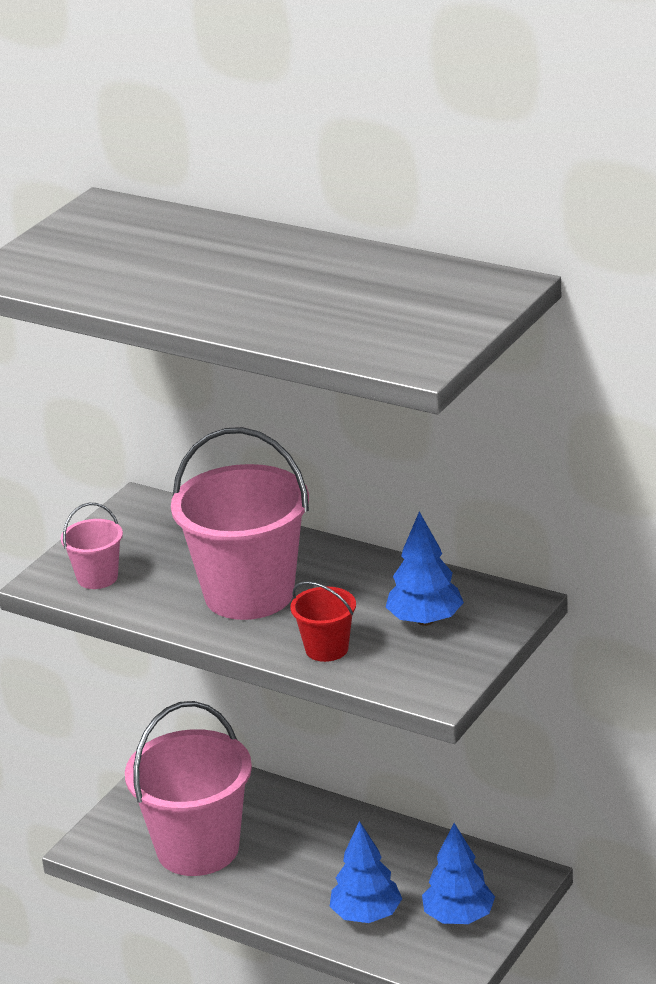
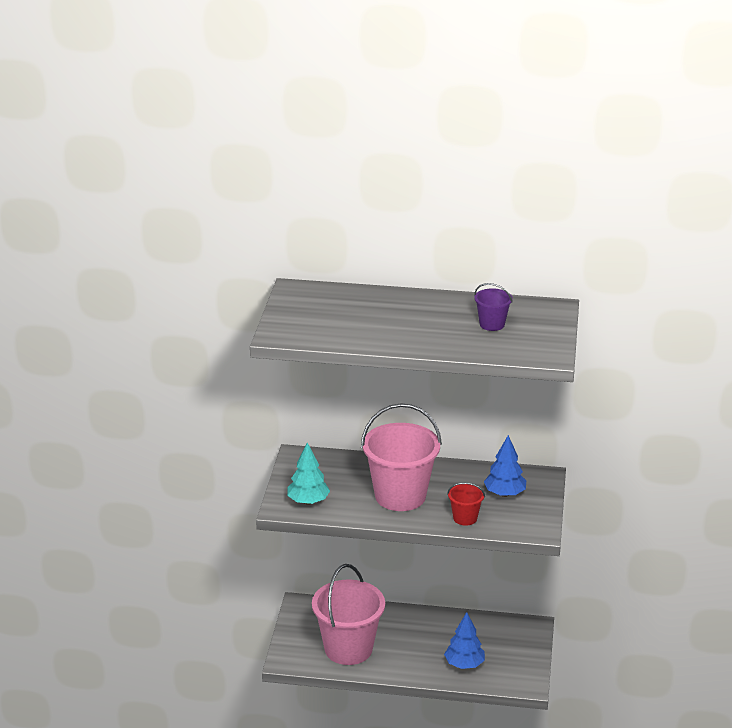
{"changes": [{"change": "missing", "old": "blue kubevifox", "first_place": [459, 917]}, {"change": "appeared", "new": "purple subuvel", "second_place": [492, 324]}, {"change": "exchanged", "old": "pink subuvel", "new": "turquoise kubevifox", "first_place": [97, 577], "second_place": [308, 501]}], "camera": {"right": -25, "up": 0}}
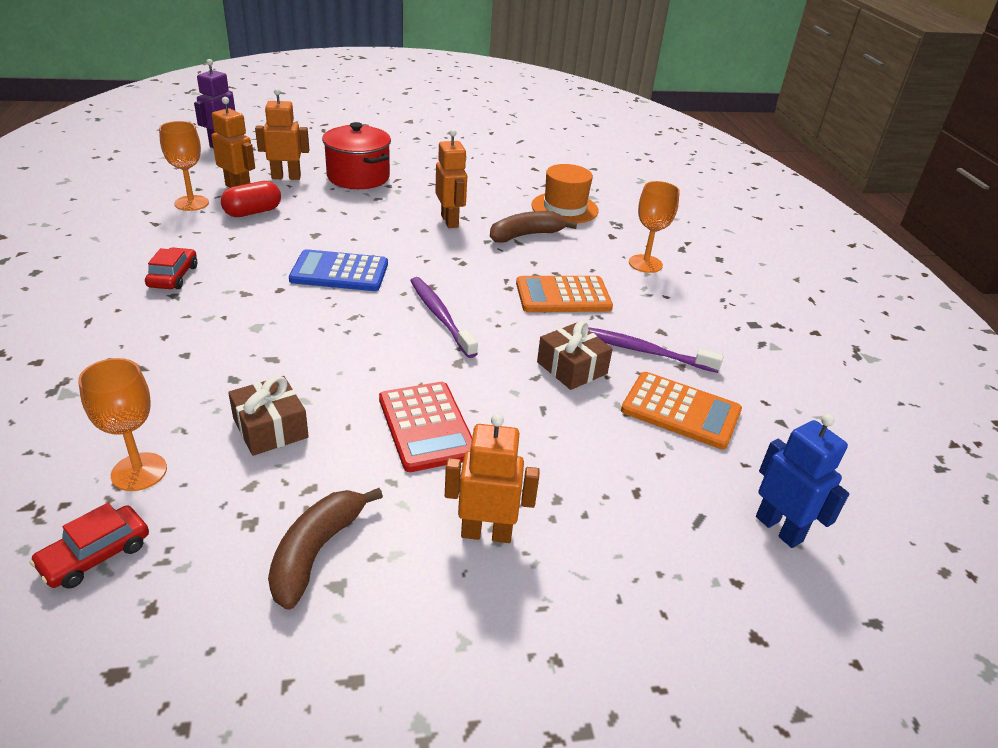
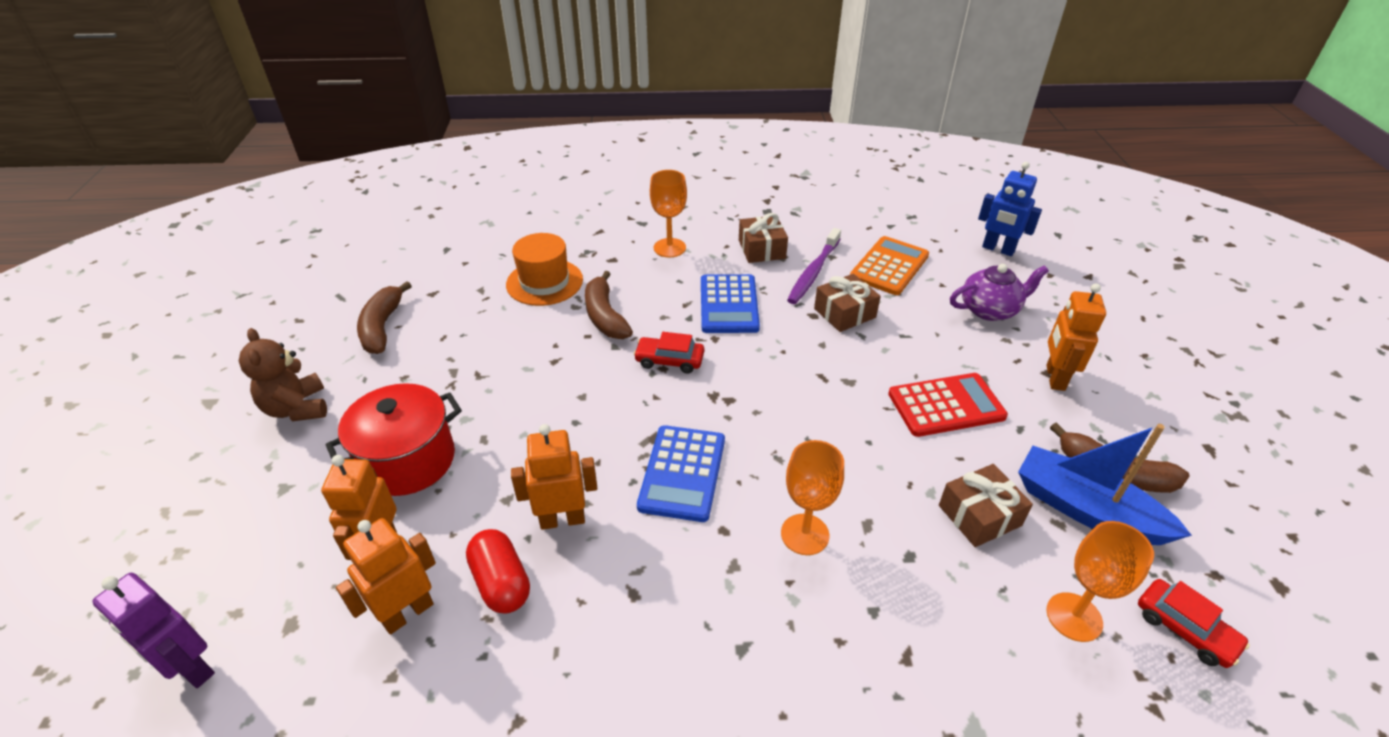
{"changes": [{"change": "missing", "old": "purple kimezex", "first_place": [440, 316]}, {"change": "appeared", "new": "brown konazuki", "second_place": [297, 408]}, {"change": "appeared", "new": "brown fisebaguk", "second_place": [382, 327]}, {"change": "appeared", "new": "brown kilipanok", "second_place": [762, 249]}, {"change": "appeared", "new": "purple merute", "second_place": [990, 310]}, {"change": "appeared", "new": "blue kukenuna", "second_place": [1086, 510]}, {"change": "relocated", "old": "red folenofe", "first_place": [173, 276], "second_place": [669, 360]}, {"change": "relocated", "old": "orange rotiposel", "first_place": [191, 203], "second_place": [805, 534]}, {"change": "relocated", "old": "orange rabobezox", "first_place": [450, 221], "second_place": [562, 519]}, {"change": "colour", "old": "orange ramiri", "new": "blue ramiri", "first_place": [563, 296], "second_place": [729, 304]}, {"change": "spun", "old": "blue rabobezox", "first_place": [779, 528], "second_place": [998, 249], "degrees": -120}], "camera": {"right": -80, "up": 5}}
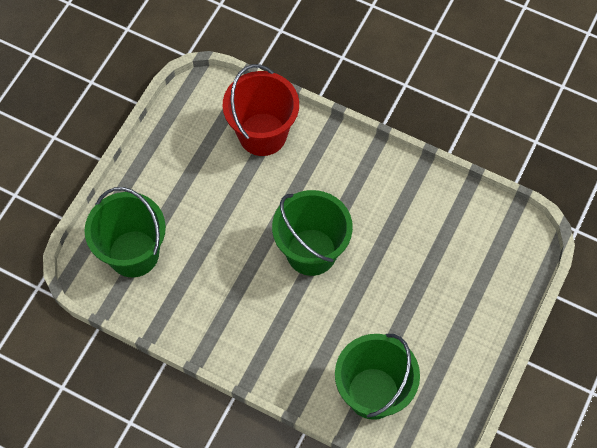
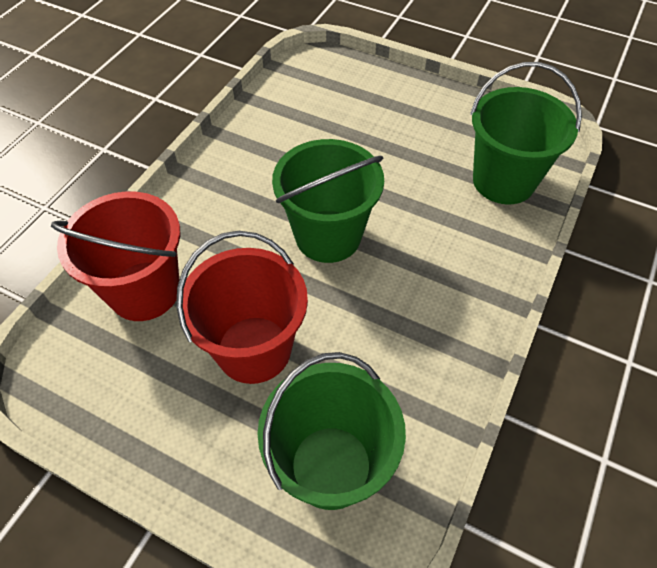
{"changes": [{"change": "appeared", "new": "red subuvel", "second_place": [254, 349]}], "camera": {"right": -90, "up": -10}}
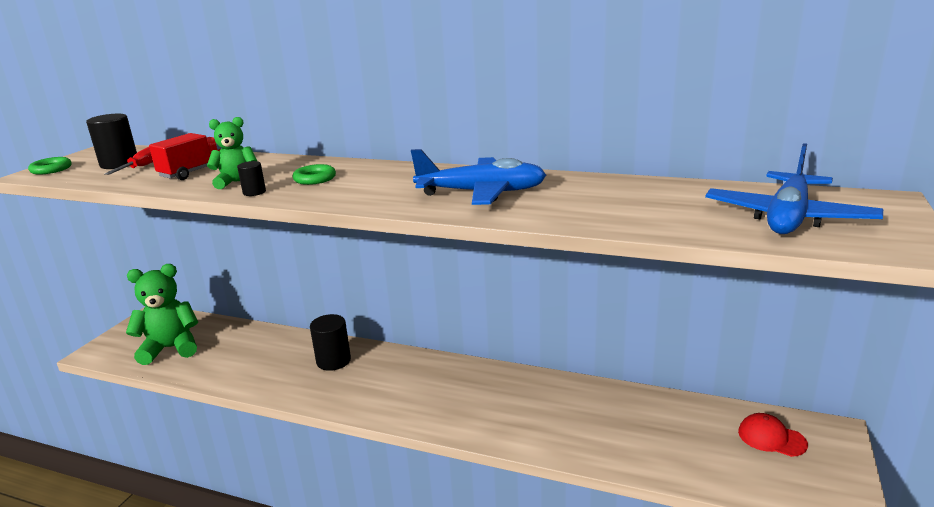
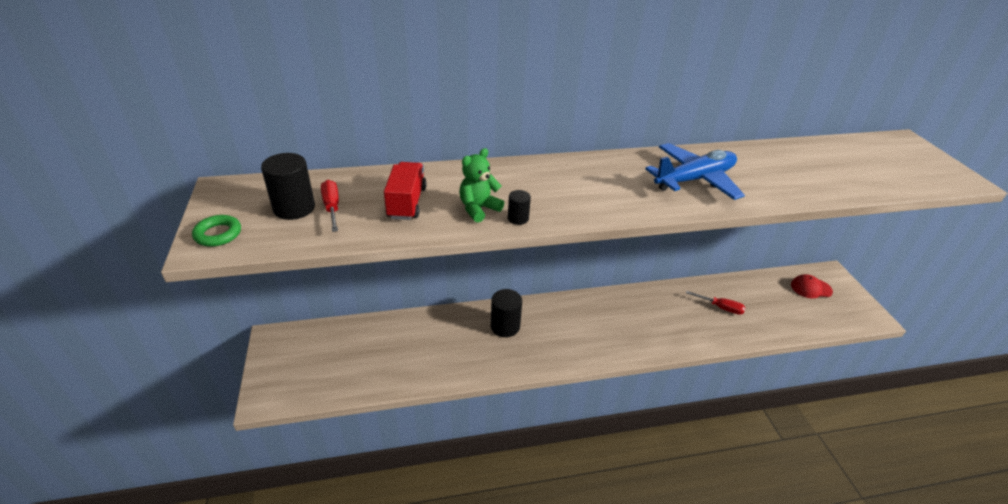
{"changes": [{"change": "missing", "old": "green konazuki", "first_place": [171, 348]}, {"change": "missing", "old": "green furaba", "first_place": [315, 179]}, {"change": "missing", "old": "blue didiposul", "first_place": [788, 218]}, {"change": "appeared", "new": "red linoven", "second_place": [720, 307]}], "camera": {"right": -35, "up": 15}}
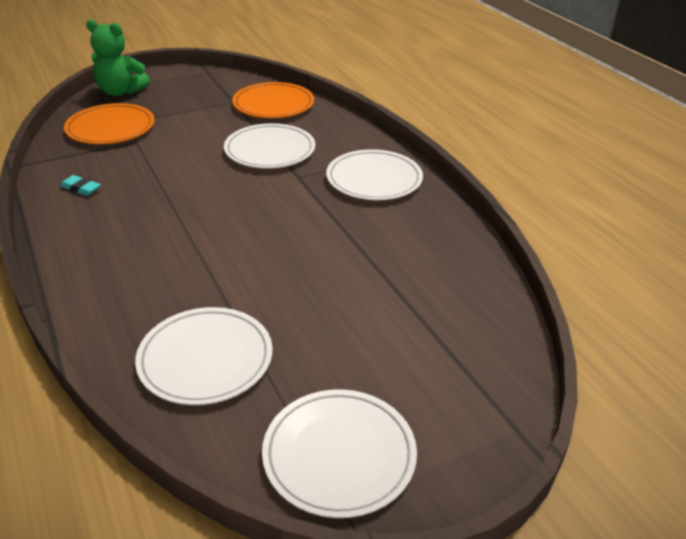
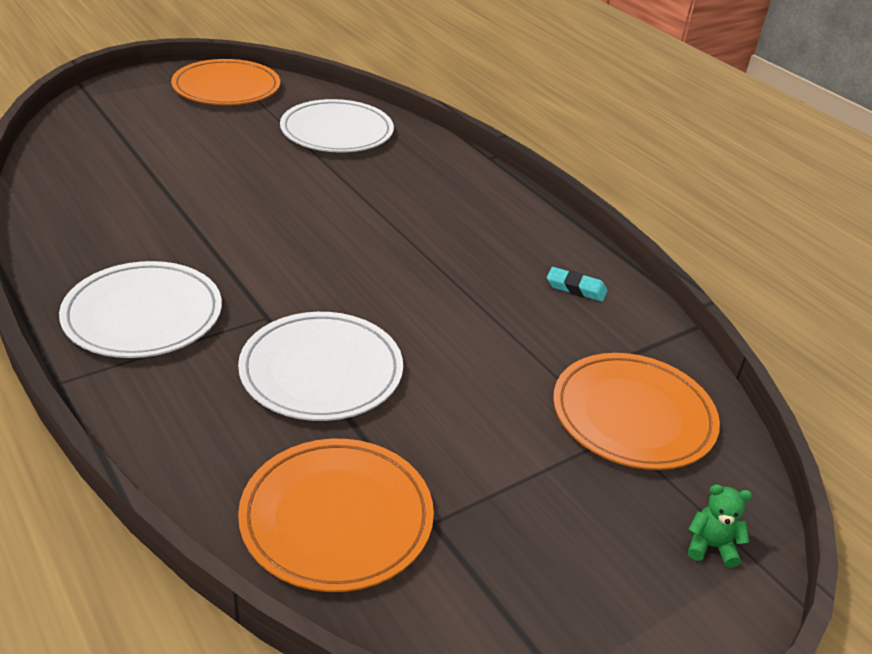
{"changes": [{"change": "colour", "old": "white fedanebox", "new": "orange fedanebox", "first_place": [339, 455], "second_place": [226, 88]}, {"change": "size", "old": "green konazuki", "first_place": [120, 92], "second_place": [710, 546], "factor": 0.45}], "camera": {"right": 170, "up": 0}}
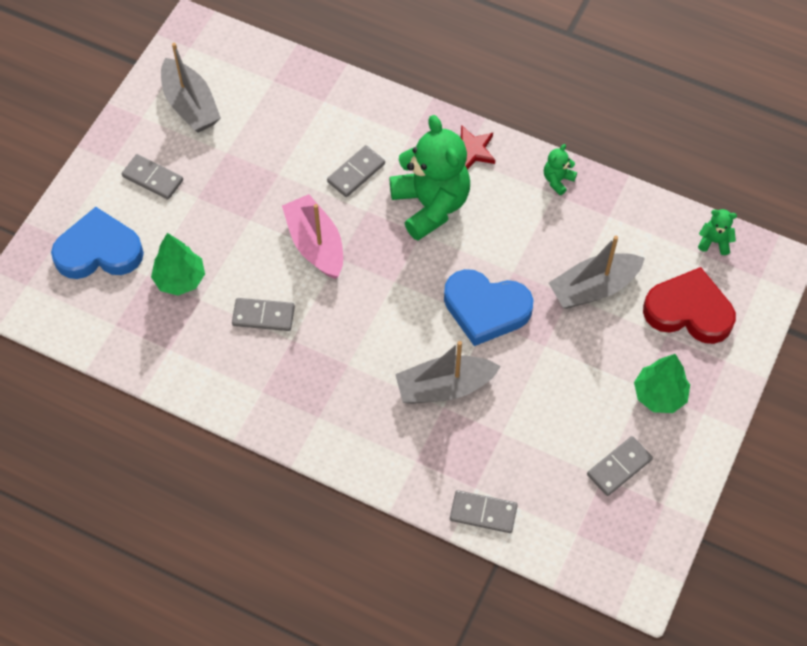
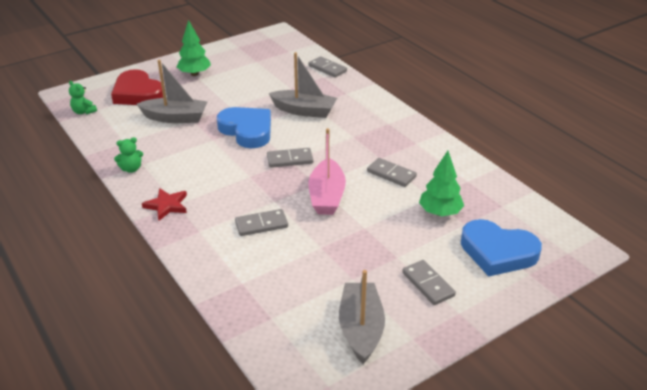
{"changes": [{"change": "missing", "old": "green konazuki", "first_place": [430, 205]}, {"change": "relocated", "old": "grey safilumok", "first_place": [619, 467], "second_place": [290, 160]}], "camera": {"right": -150, "up": -25}}
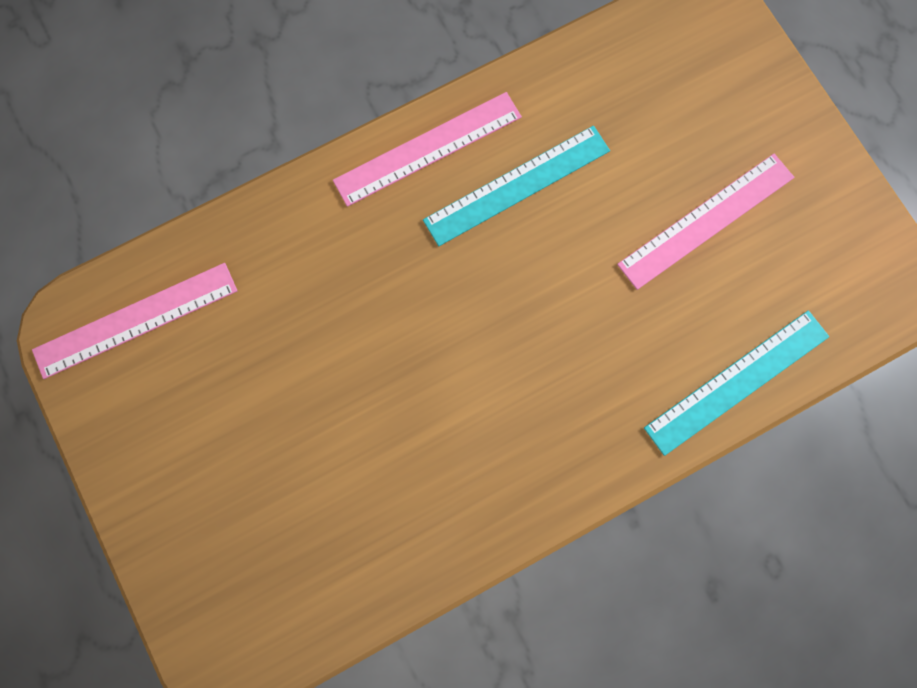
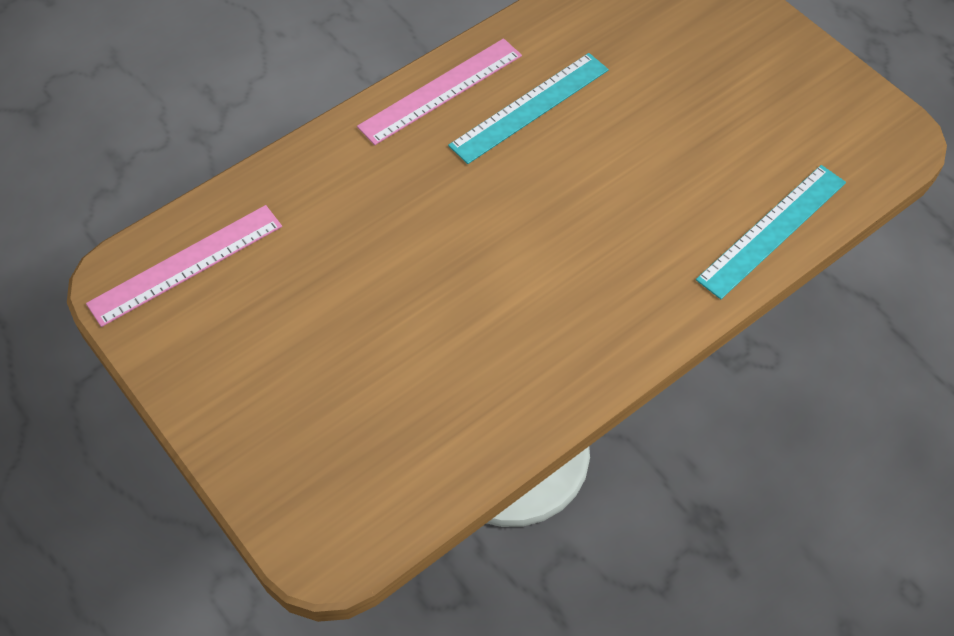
{"changes": [{"change": "missing", "old": "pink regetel", "first_place": [706, 221]}], "camera": {"right": -10, "up": -20}}
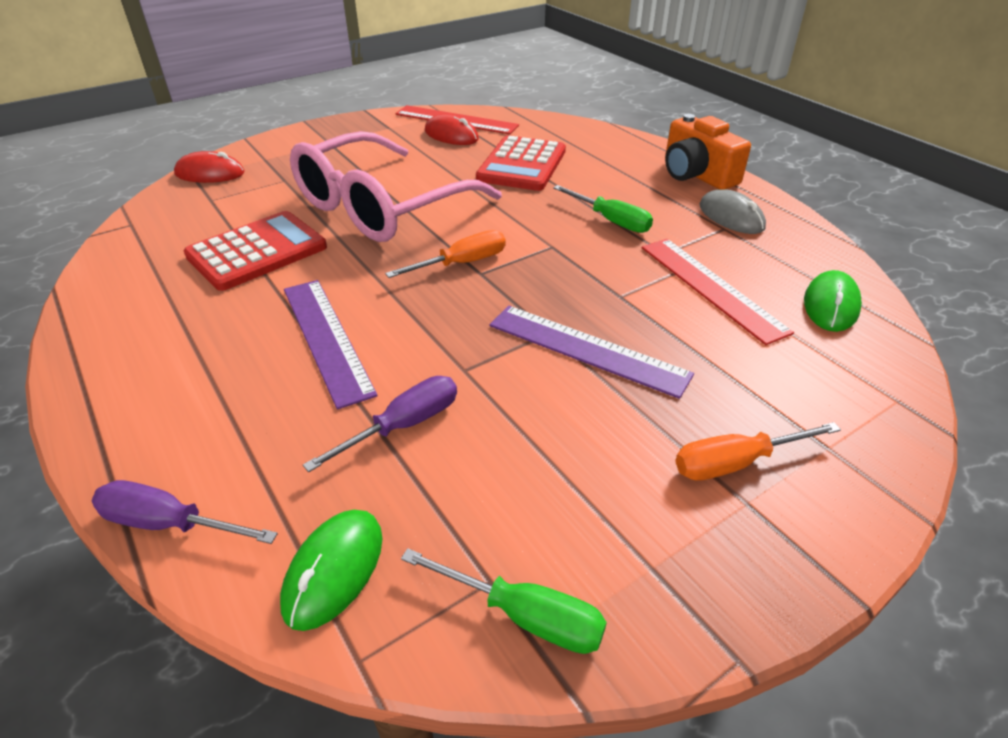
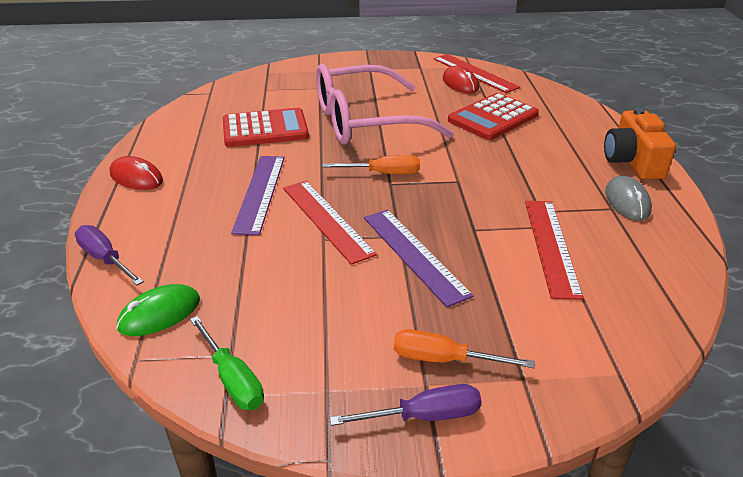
{"changes": [{"change": "missing", "old": "green linoven", "first_place": [611, 221]}, {"change": "missing", "old": "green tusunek", "first_place": [831, 305]}, {"change": "appeared", "new": "red regetel", "second_place": [327, 220]}, {"change": "relocated", "old": "red tusunek", "first_place": [210, 173], "second_place": [136, 177]}, {"change": "relocated", "old": "purple linoven", "first_place": [403, 425], "second_place": [424, 416]}], "camera": {"right": 30, "up": -5}}
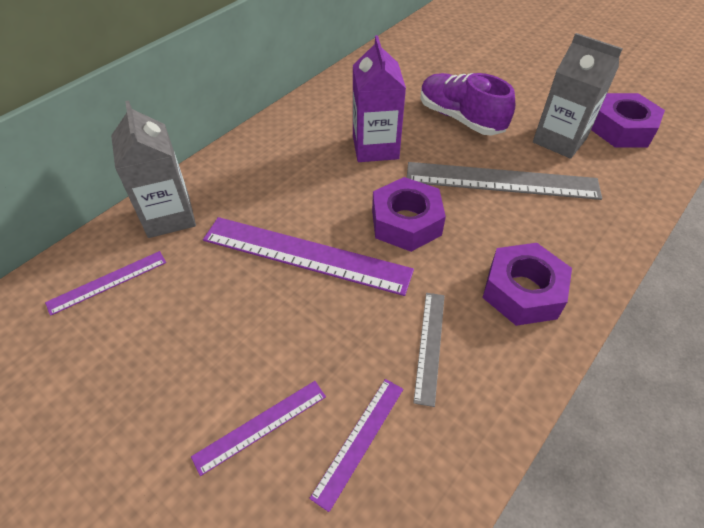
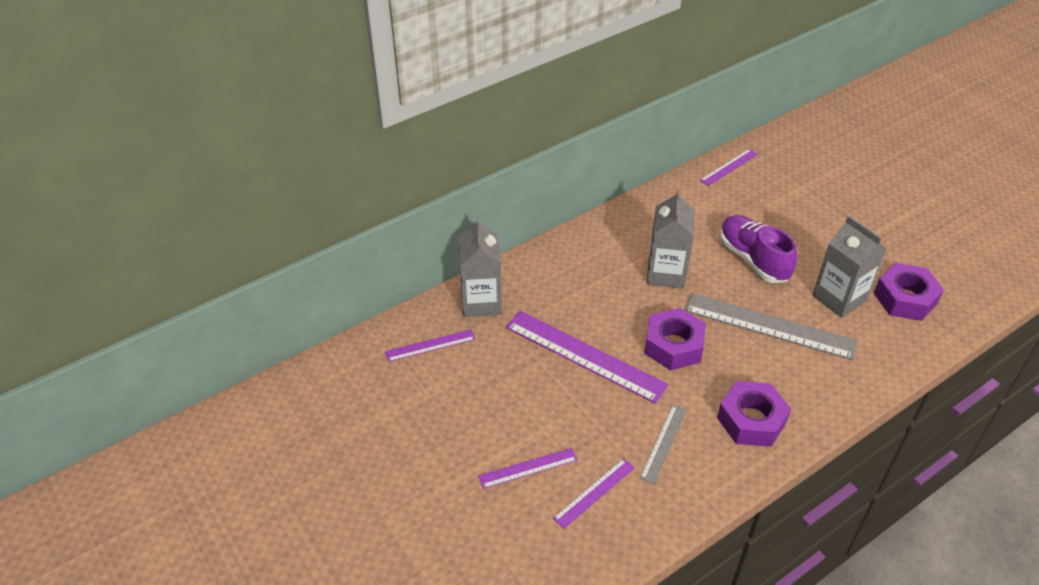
{"changes": [{"change": "appeared", "new": "purple regetel", "second_place": [729, 167]}, {"change": "colour", "old": "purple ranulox", "new": "grey ranulox", "first_place": [375, 147], "second_place": [666, 273]}], "camera": {"right": 15, "up": -5}}
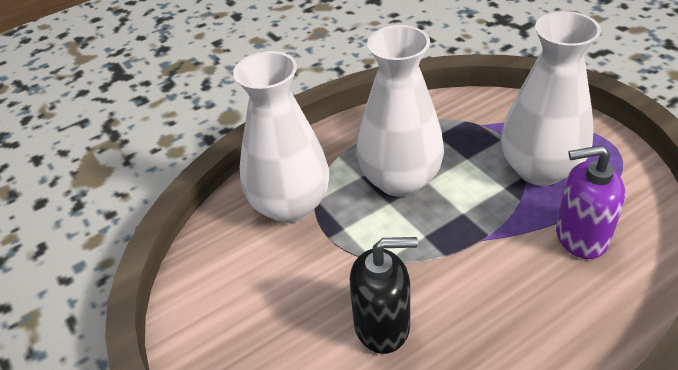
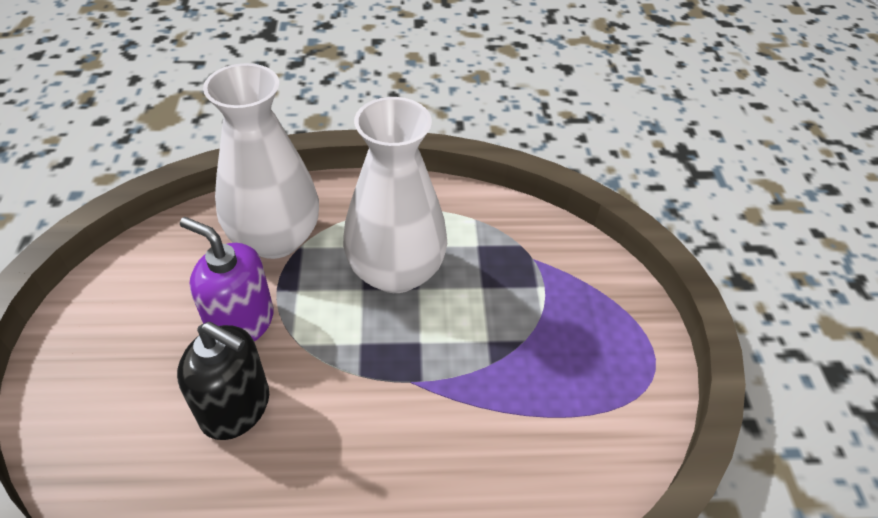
{"changes": [{"change": "missing", "old": "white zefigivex", "first_place": [540, 169]}, {"change": "relocated", "old": "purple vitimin", "first_place": [581, 236], "second_place": [241, 323]}], "camera": {"right": 25, "up": 5}}
